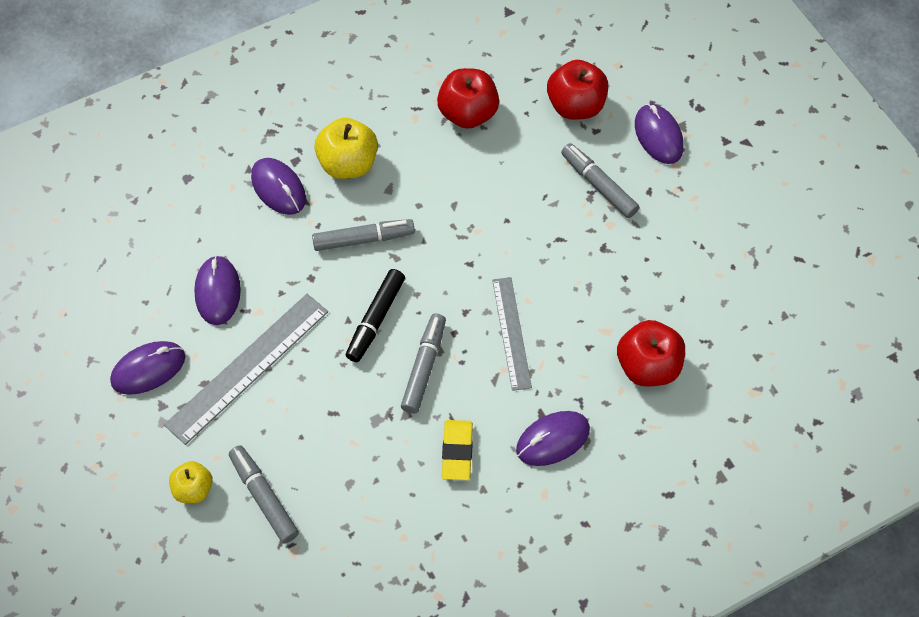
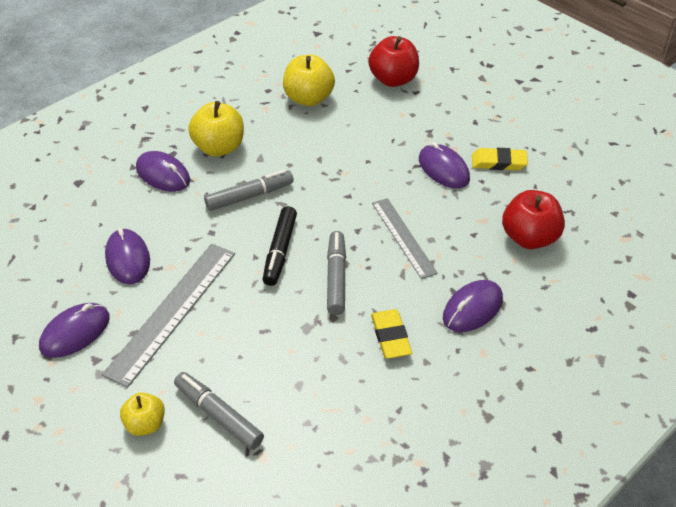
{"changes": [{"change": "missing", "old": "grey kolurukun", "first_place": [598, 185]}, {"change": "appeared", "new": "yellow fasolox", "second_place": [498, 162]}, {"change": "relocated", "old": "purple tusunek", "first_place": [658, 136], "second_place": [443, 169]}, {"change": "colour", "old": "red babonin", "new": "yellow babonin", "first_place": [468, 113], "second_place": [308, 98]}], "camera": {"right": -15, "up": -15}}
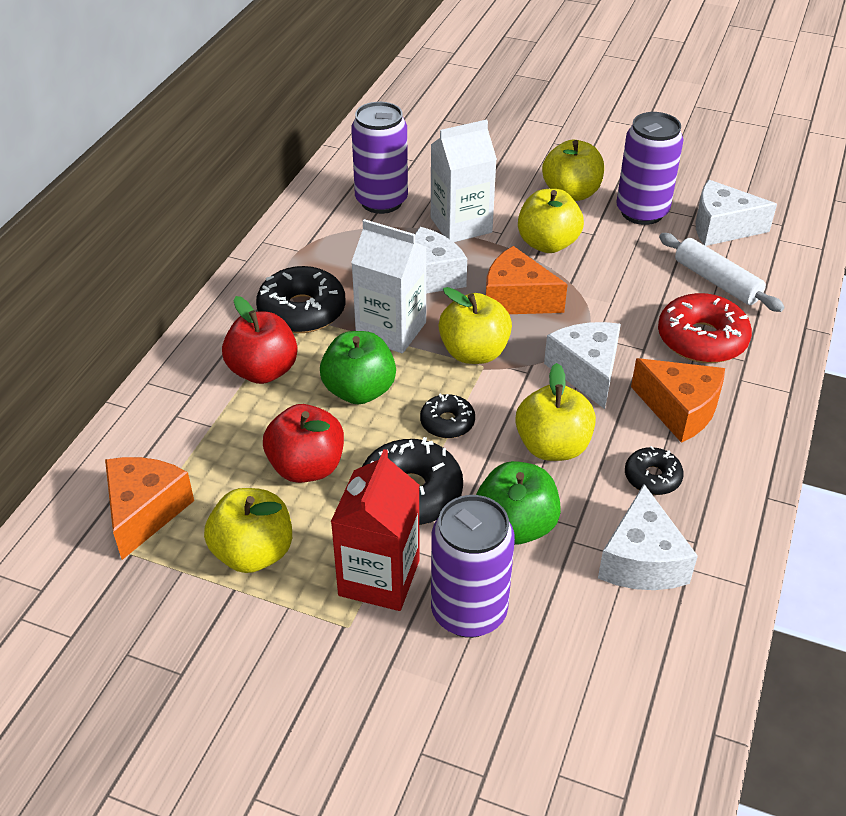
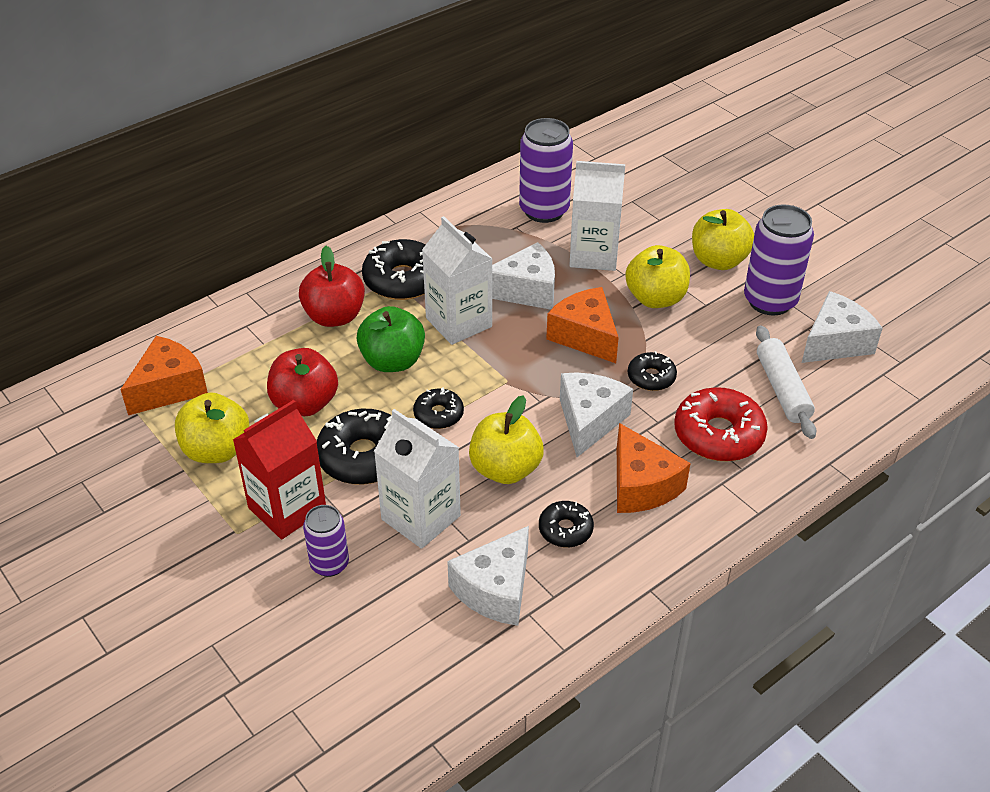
{"changes": [{"change": "missing", "old": "yellow babonin", "first_place": [474, 352]}, {"change": "appeared", "new": "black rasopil", "second_place": [651, 377]}, {"change": "exchanged", "old": "green babonin", "new": "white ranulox", "first_place": [516, 526], "second_place": [421, 517]}, {"change": "spun", "old": "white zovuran", "first_place": [722, 227], "second_place": [835, 342], "degrees": 105}, {"change": "size", "old": "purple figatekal", "first_place": [469, 612], "second_place": [329, 564], "factor": 0.58}], "camera": {"right": 30, "up": 0}}
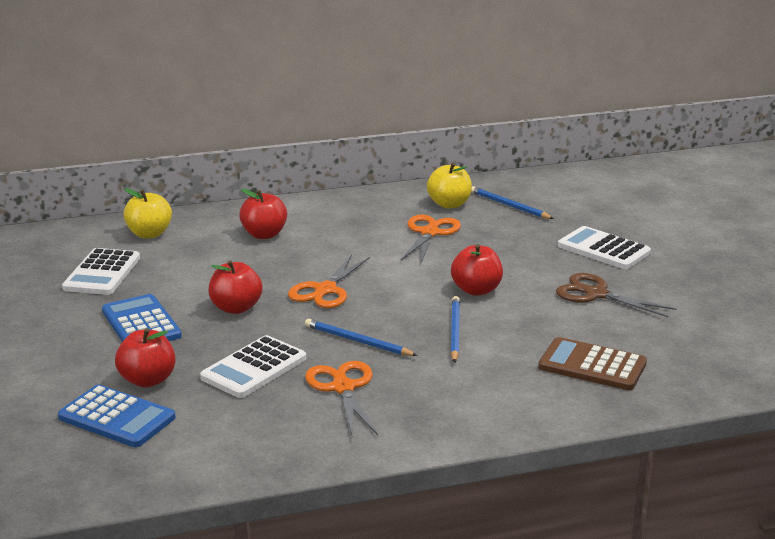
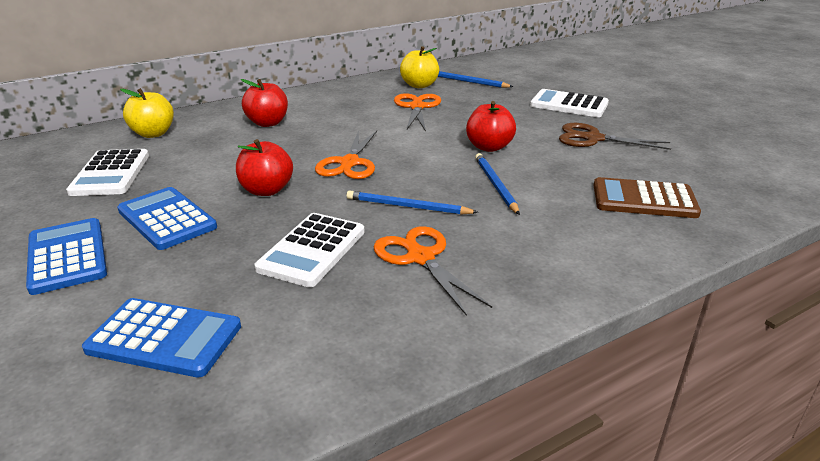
{"changes": [{"change": "missing", "old": "red babonin", "first_place": [148, 380]}, {"change": "appeared", "new": "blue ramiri", "second_place": [67, 256]}], "camera": {"right": -15, "up": 5}}
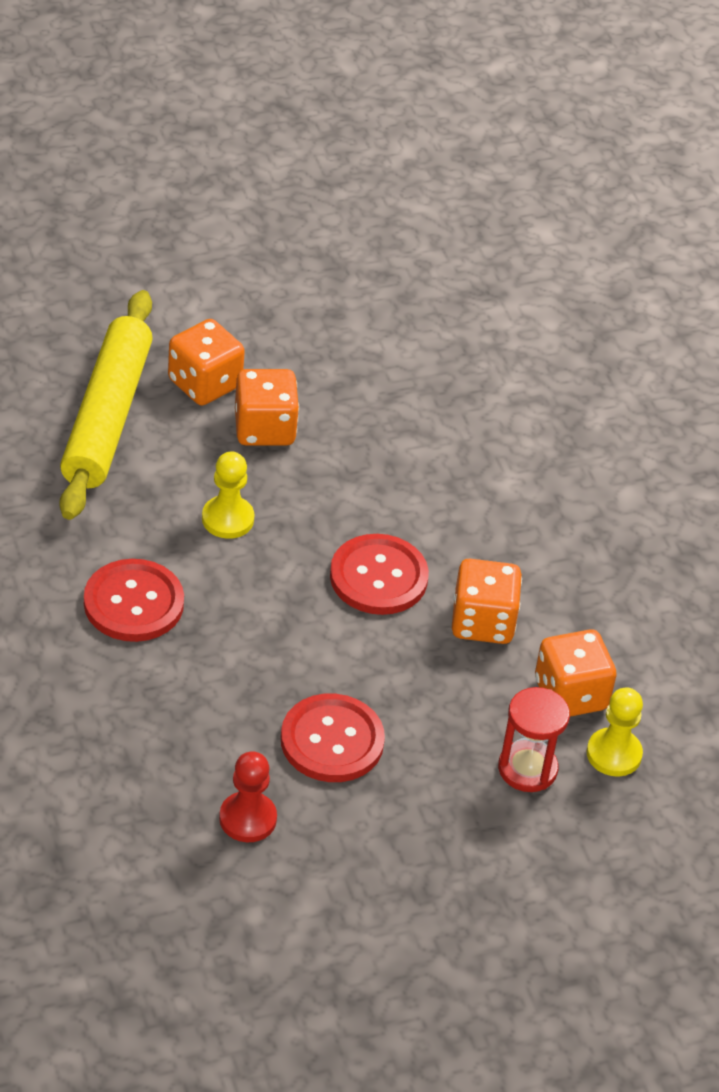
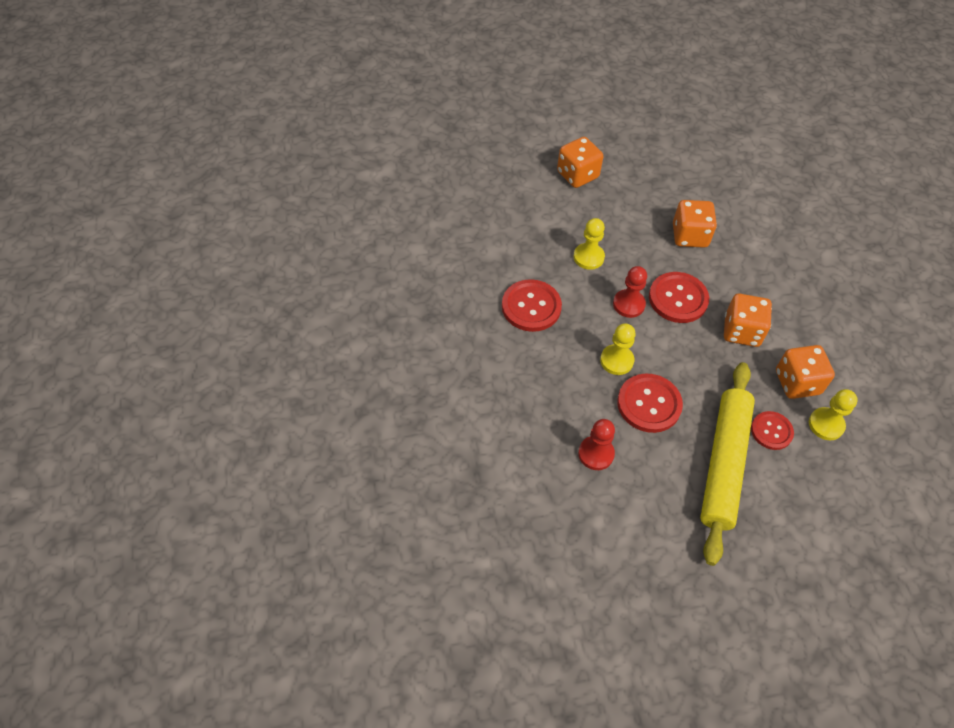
{"changes": [{"change": "appeared", "new": "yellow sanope", "second_place": [616, 360]}, {"change": "appeared", "new": "red sanope", "second_place": [628, 304]}, {"change": "relocated", "old": "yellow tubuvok", "first_place": [106, 417], "second_place": [723, 464]}, {"change": "relocated", "old": "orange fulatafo", "first_place": [264, 428], "second_place": [689, 236]}, {"change": "exchanged", "old": "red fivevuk", "new": "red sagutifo", "first_place": [527, 769], "second_place": [771, 431]}], "camera": {"right": 10, "up": 10}}
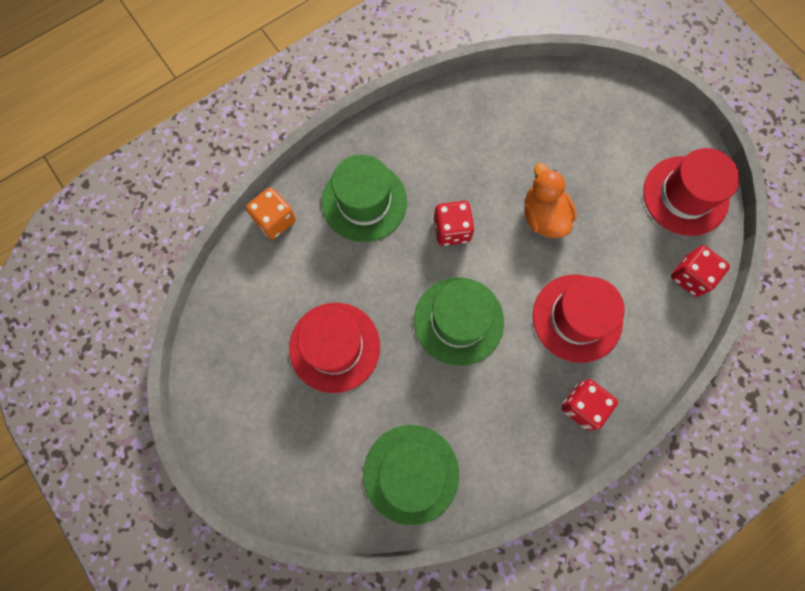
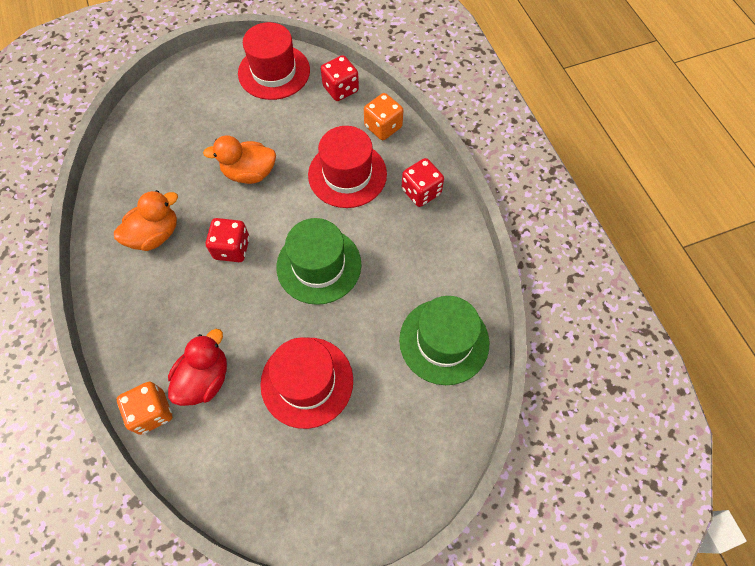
{"changes": [{"change": "missing", "old": "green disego", "first_place": [364, 202]}, {"change": "appeared", "new": "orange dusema", "second_place": [155, 235]}, {"change": "appeared", "new": "red dusema", "second_place": [205, 378]}, {"change": "appeared", "new": "orange fulatafo", "second_place": [383, 127]}], "camera": {"right": -75, "up": -10}}
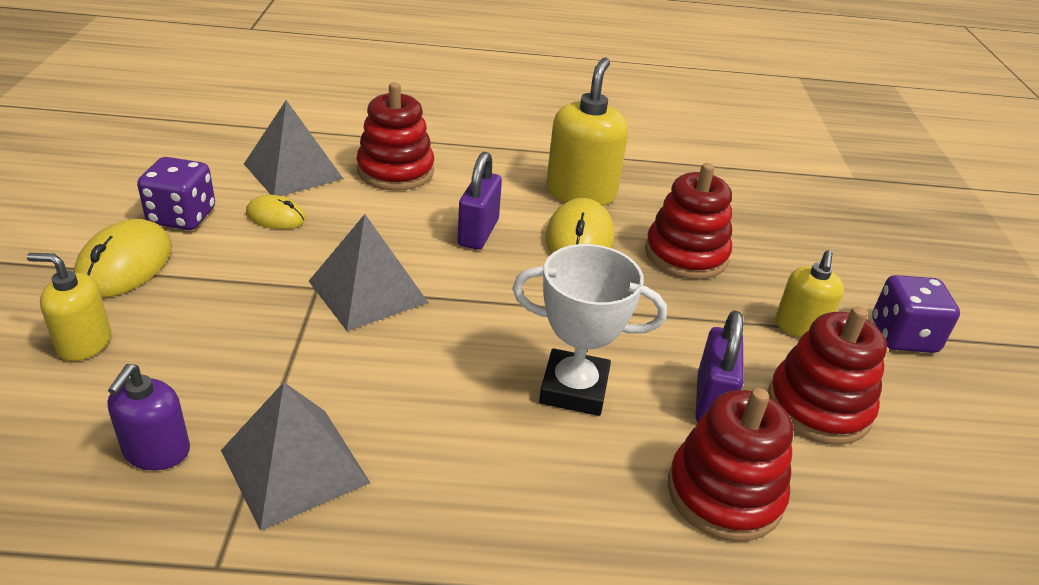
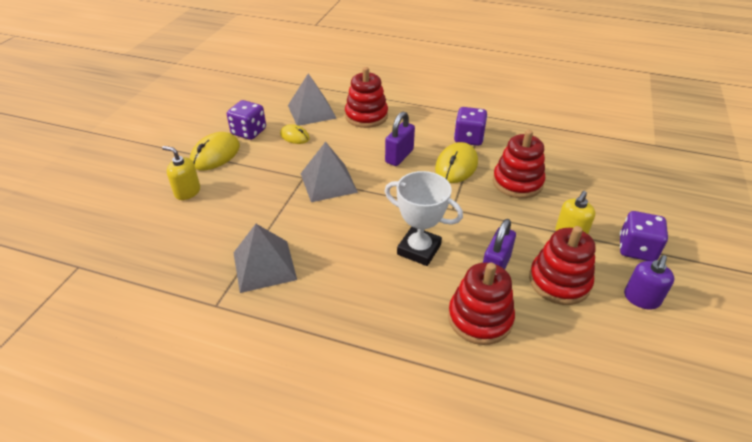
{"changes": [{"change": "relocated", "old": "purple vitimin", "first_place": [156, 451], "second_place": [641, 298]}, {"change": "exchanged", "old": "yellow vitimin", "new": "purple fulatafo", "first_place": [581, 192], "second_place": [468, 138]}], "camera": {"right": 20, "up": 5}}
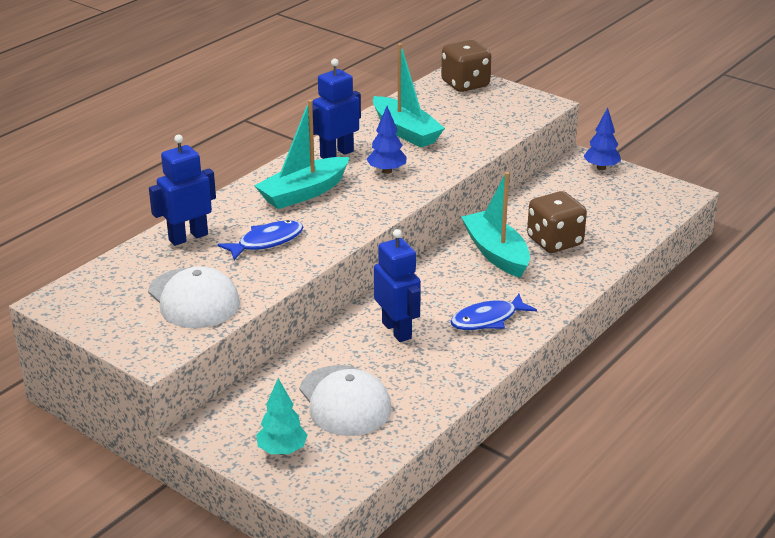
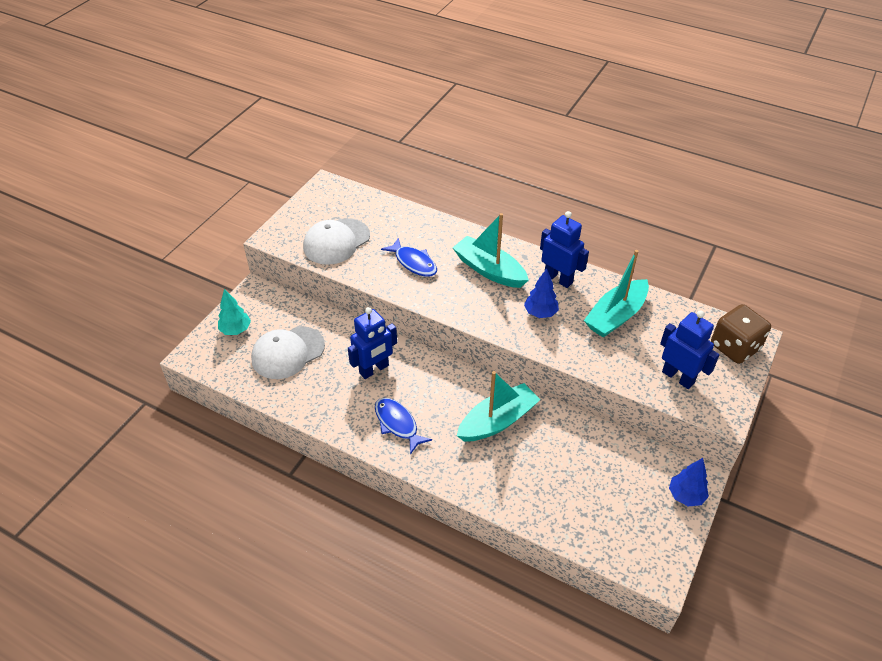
{"changes": [{"change": "missing", "old": "brown fulatafo", "first_place": [554, 241]}, {"change": "relocated", "old": "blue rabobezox", "first_place": [188, 237], "second_place": [678, 377]}], "camera": {"right": 80, "up": 15}}
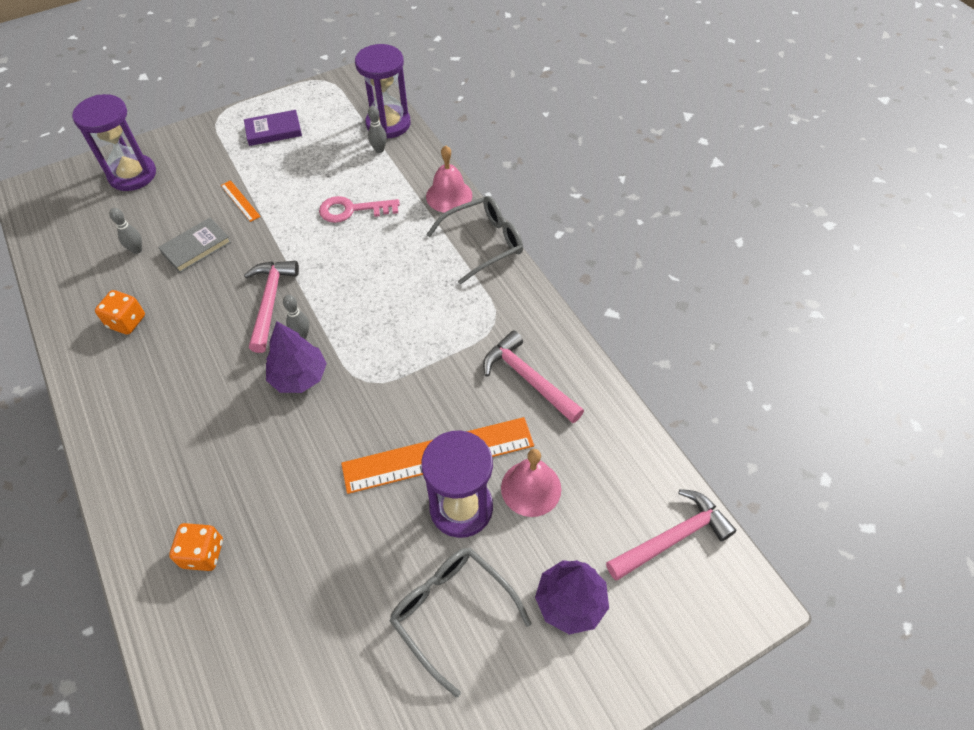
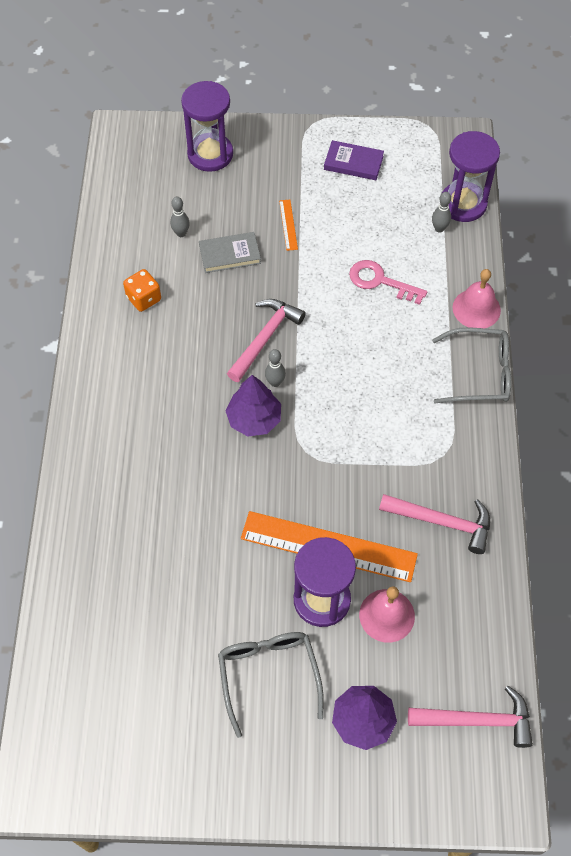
{"changes": [{"change": "missing", "old": "orange fulatafo", "first_place": [203, 553]}, {"change": "spun", "old": "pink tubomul", "first_place": [528, 379], "second_place": [442, 522], "degrees": 120}], "camera": {"right": 30, "up": 5}}
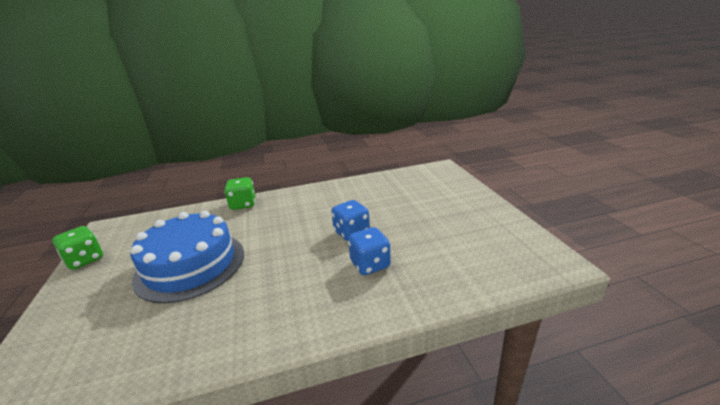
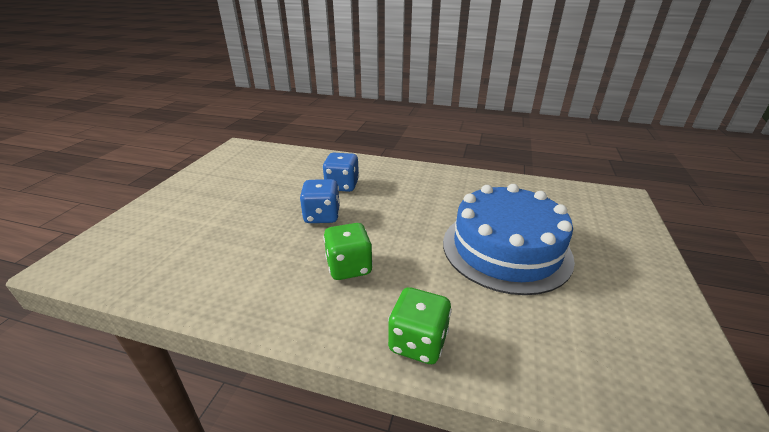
{"changes": [{"change": "relocated", "old": "green fulatafo", "first_place": [85, 260], "second_place": [349, 267]}], "camera": {"right": -150, "up": 5}}
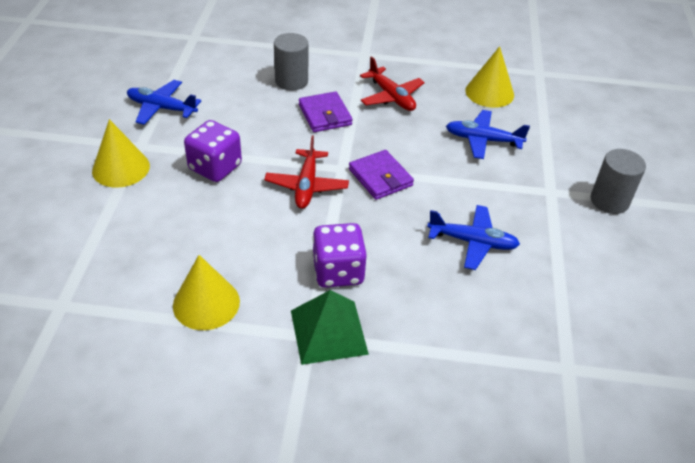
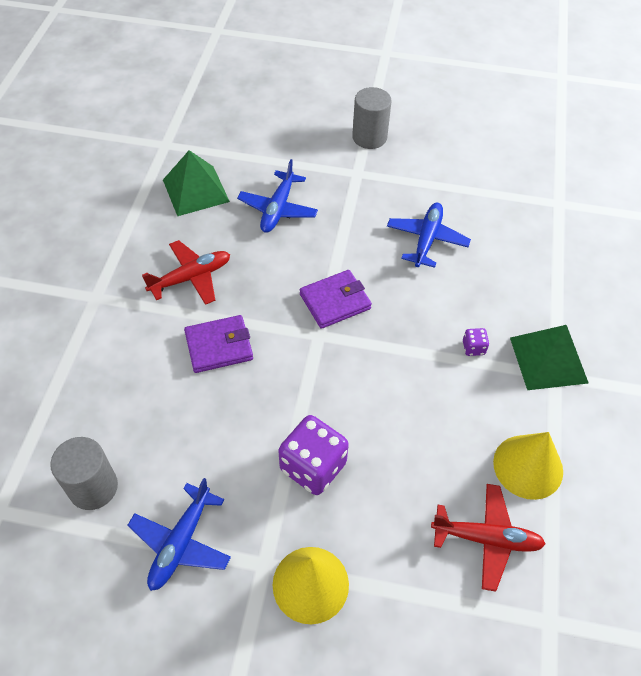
{"changes": [{"change": "relocated", "old": "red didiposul", "first_place": [306, 186], "second_place": [486, 539]}, {"change": "relocated", "old": "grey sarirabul", "first_place": [291, 81], "second_place": [93, 487]}, {"change": "exchanged", "old": "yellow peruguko", "new": "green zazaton", "first_place": [489, 92], "second_place": [195, 190]}, {"change": "size", "old": "purple fulatafo", "first_place": [338, 271], "second_place": [473, 348], "factor": 0.45}], "camera": {"right": -85, "up": 10}}
